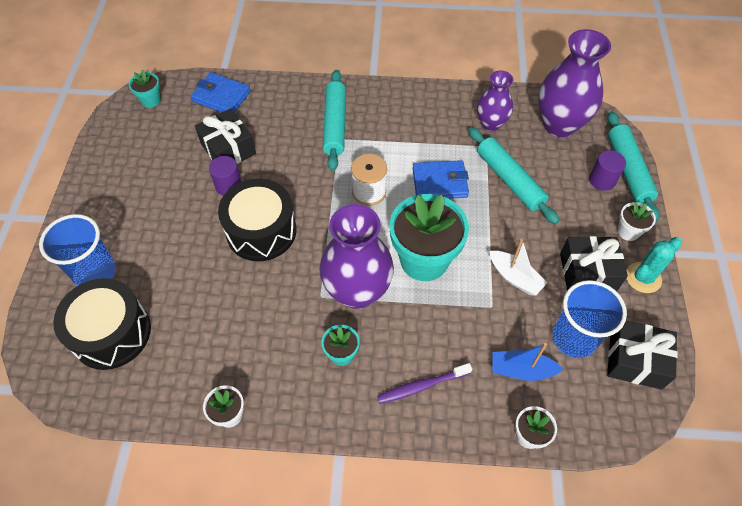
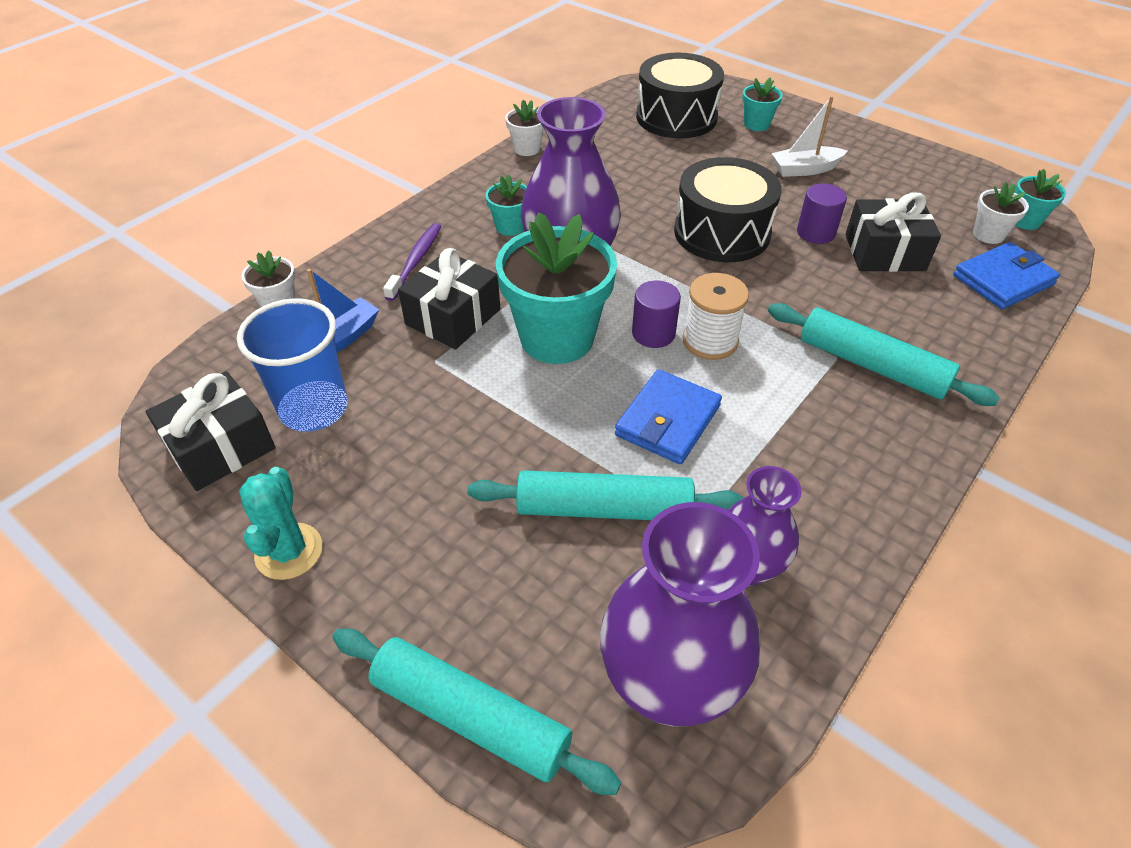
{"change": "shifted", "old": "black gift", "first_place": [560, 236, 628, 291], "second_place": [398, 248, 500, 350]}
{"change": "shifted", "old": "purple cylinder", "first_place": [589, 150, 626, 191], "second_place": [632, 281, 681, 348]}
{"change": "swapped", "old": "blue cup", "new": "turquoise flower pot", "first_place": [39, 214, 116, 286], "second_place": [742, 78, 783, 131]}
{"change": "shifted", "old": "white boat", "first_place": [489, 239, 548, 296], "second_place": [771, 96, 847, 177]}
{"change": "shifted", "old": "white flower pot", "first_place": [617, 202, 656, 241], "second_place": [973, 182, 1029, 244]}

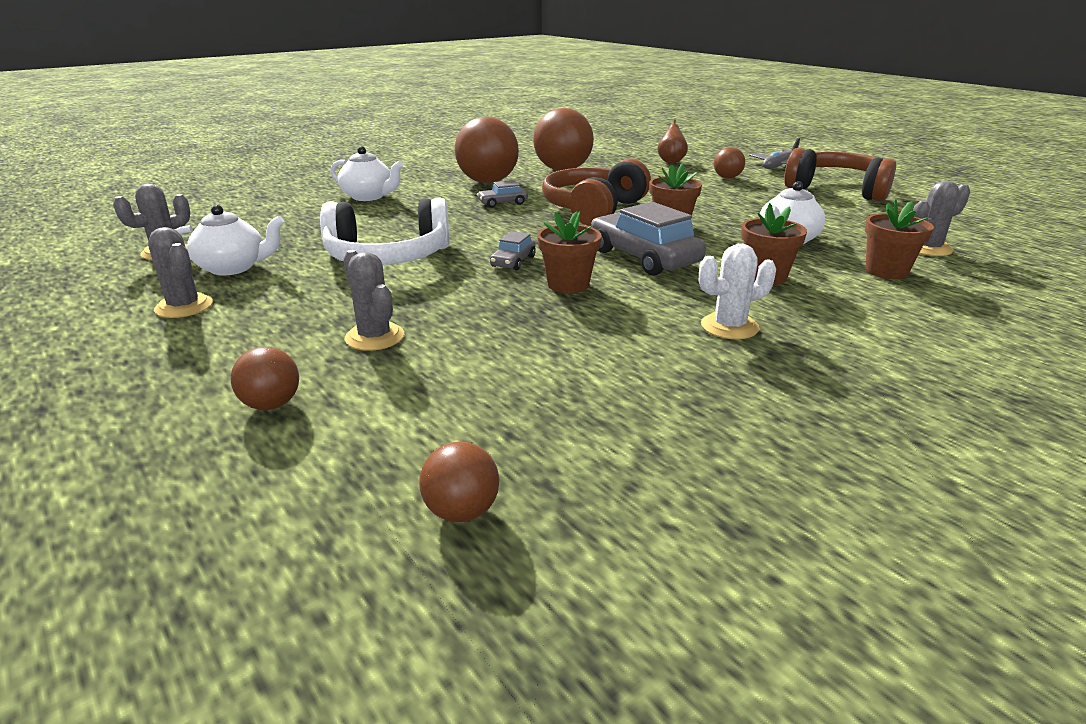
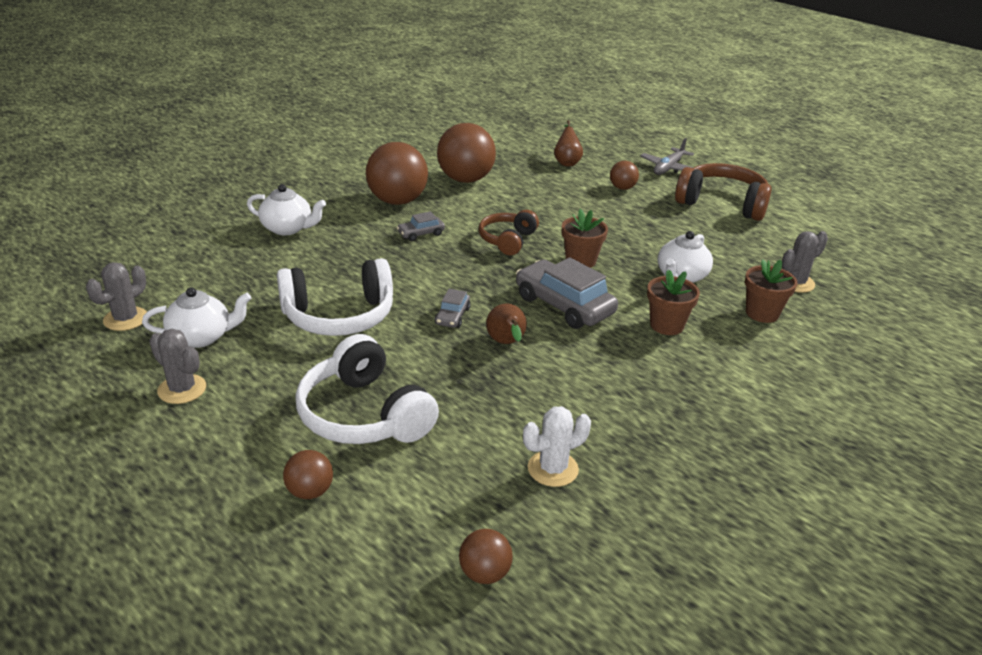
{"change": "swapped", "old": "grey cactus", "new": "white headphones", "first_place": [343, 250, 404, 351], "second_place": [295, 334, 439, 444]}
{"change": "scaled", "old": "brown headphones", "first_place": [542, 159, 651, 226], "second_place": [479, 210, 539, 255], "factor": 0.62}
{"change": "swapped", "old": "brown flower pot", "new": "brown pear", "first_place": [537, 211, 602, 293], "second_place": [486, 303, 527, 344]}
{"change": "shifted", "old": "white cactus", "first_place": [699, 244, 776, 339], "second_place": [523, 406, 591, 487]}

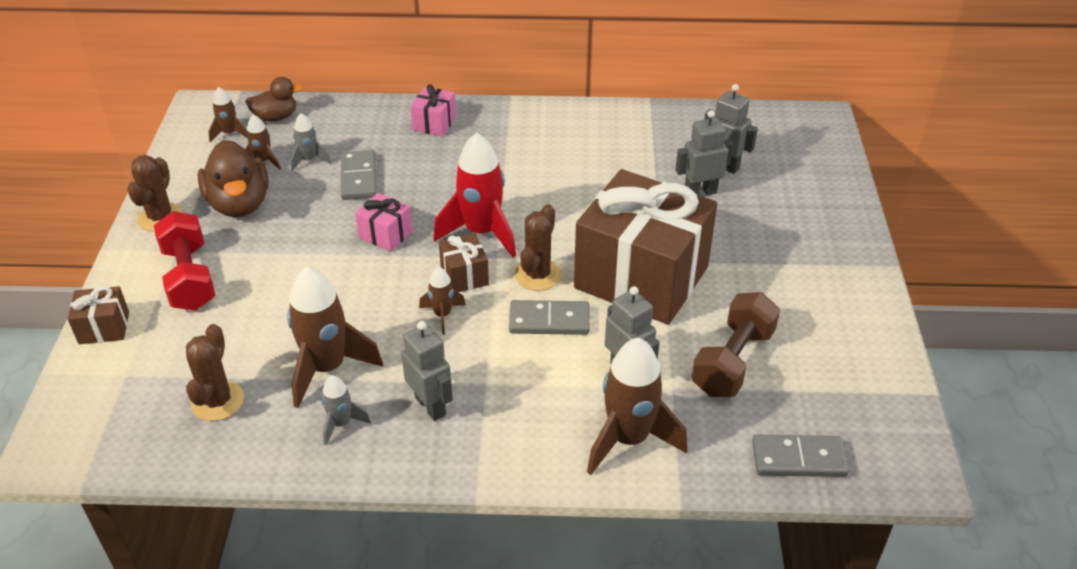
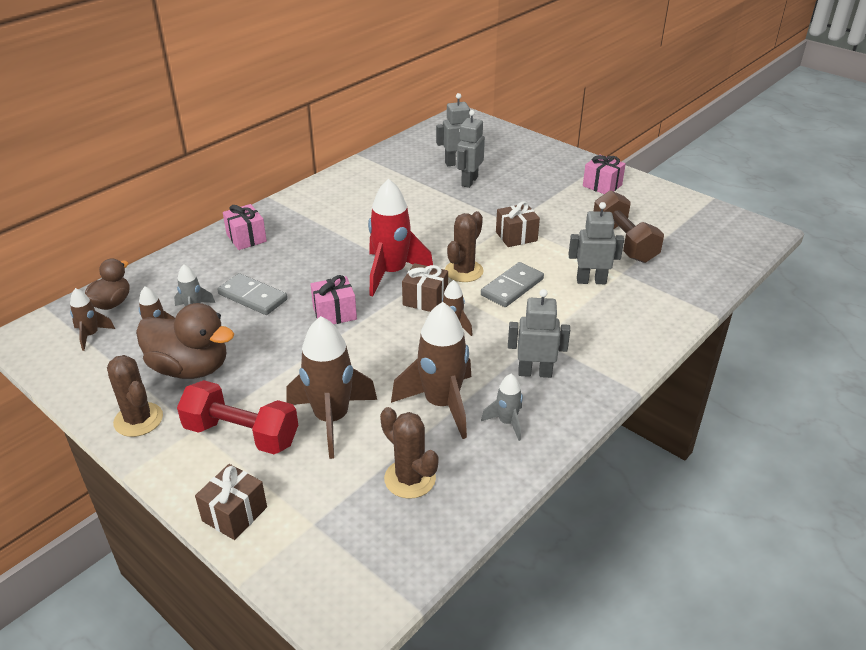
{"change": "shifted", "old": "brown rocket", "first_place": [587, 337, 688, 475], "second_place": [286, 316, 377, 459]}
{"change": "rotated", "old": "brown cactus", "first_place": [515, 204, 561, 291], "second_place": [445, 211, 484, 282], "degrees": 60}
{"change": "scaled", "old": "brown gift", "first_place": [574, 169, 718, 325], "second_place": [496, 201, 540, 247], "factor": 0.4}
{"change": "new", "new": "pink gift", "second_place": [583, 154, 626, 194]}
{"change": "gone", "old": "grey domino", "first_place": [752, 434, 849, 477]}

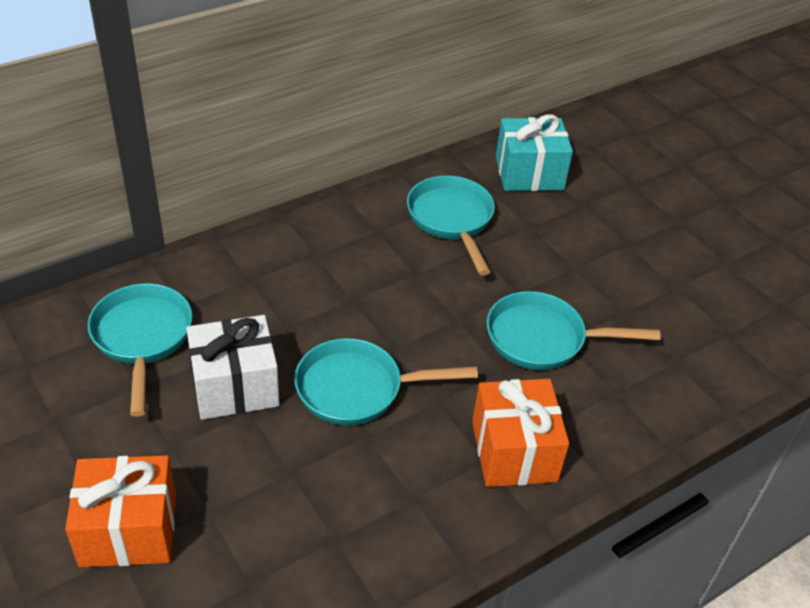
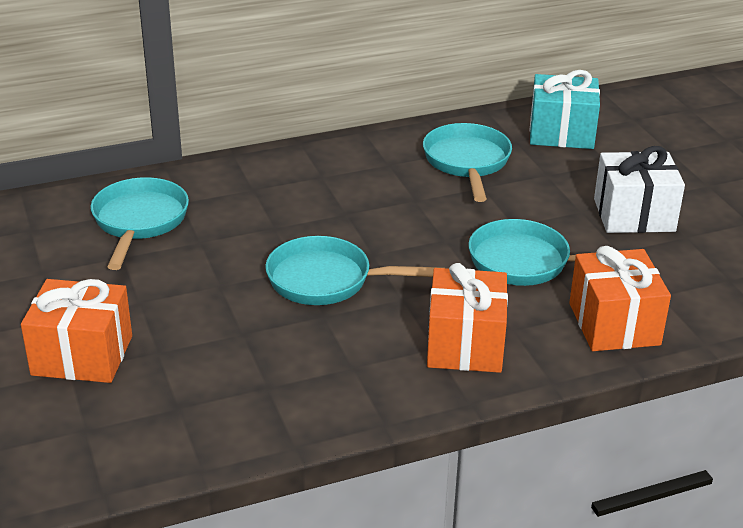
{"change": "new", "new": "orange gift", "second_place": [569, 246, 671, 351]}
{"change": "shifted", "old": "white gift", "first_place": [186, 315, 279, 420], "second_place": [594, 146, 685, 233]}

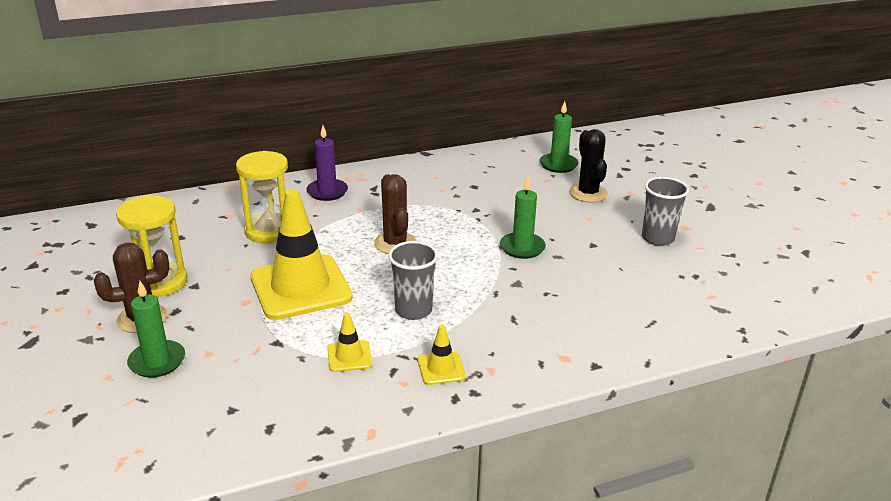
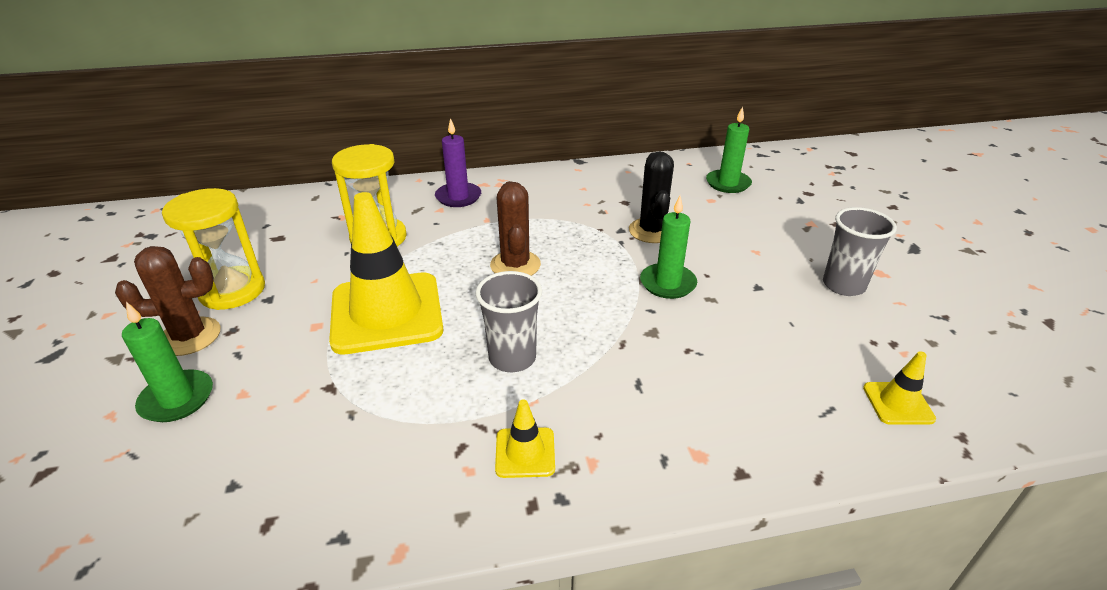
{"change": "shifted", "old": "black cactus", "first_place": [569, 129, 608, 203], "second_place": [629, 151, 674, 243]}
{"change": "shifted", "old": "yellow traffic cone", "first_place": [327, 313, 372, 372], "second_place": [863, 351, 936, 425]}

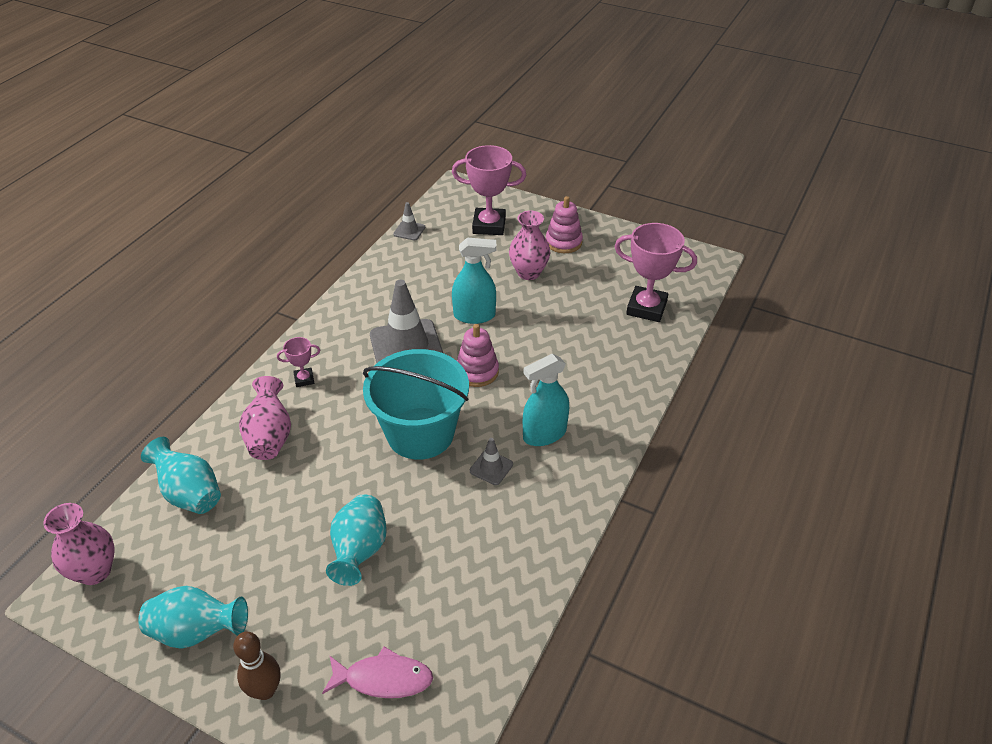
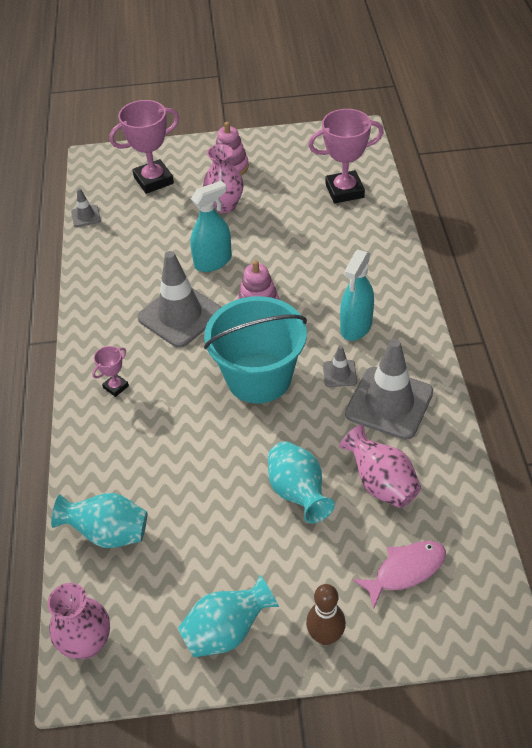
{"change": "shifted", "old": "pink vase", "first_place": [239, 376, 291, 460], "second_place": [339, 425, 421, 508]}
{"change": "new", "new": "grey traffic cone", "second_place": [345, 339, 433, 440]}

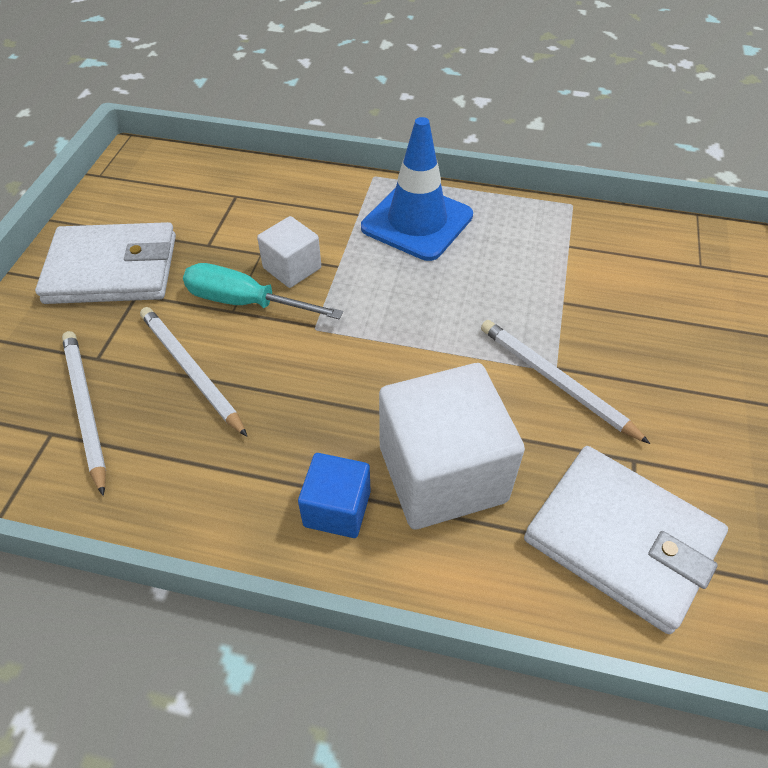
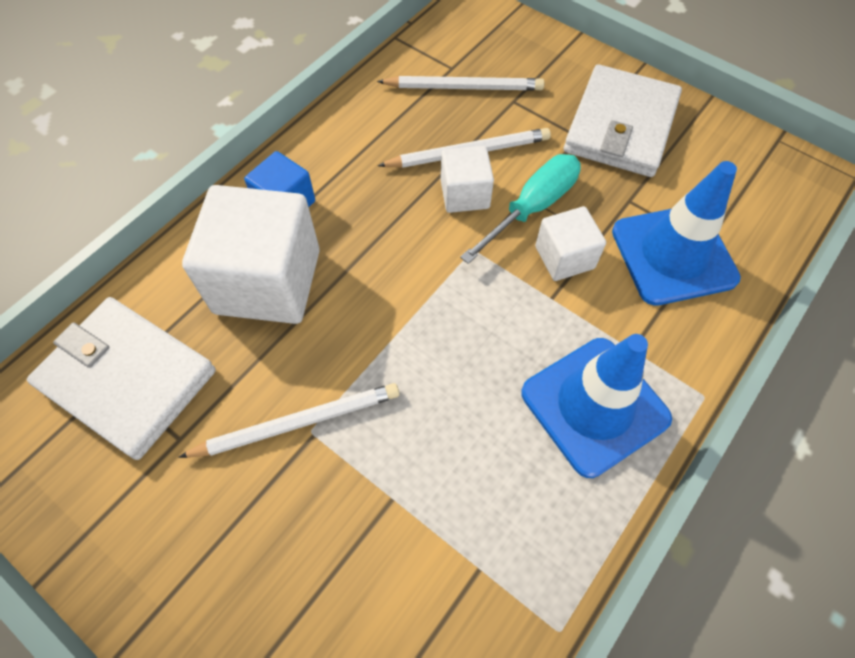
{"change": "rotated", "old": "white wallet", "first_place": [524, 446, 728, 634], "second_place": [27, 297, 216, 460], "degrees": 60}
{"change": "new", "new": "white cube", "second_place": [441, 146, 494, 213]}
{"change": "new", "new": "blue traffic cone", "second_place": [612, 161, 741, 306]}

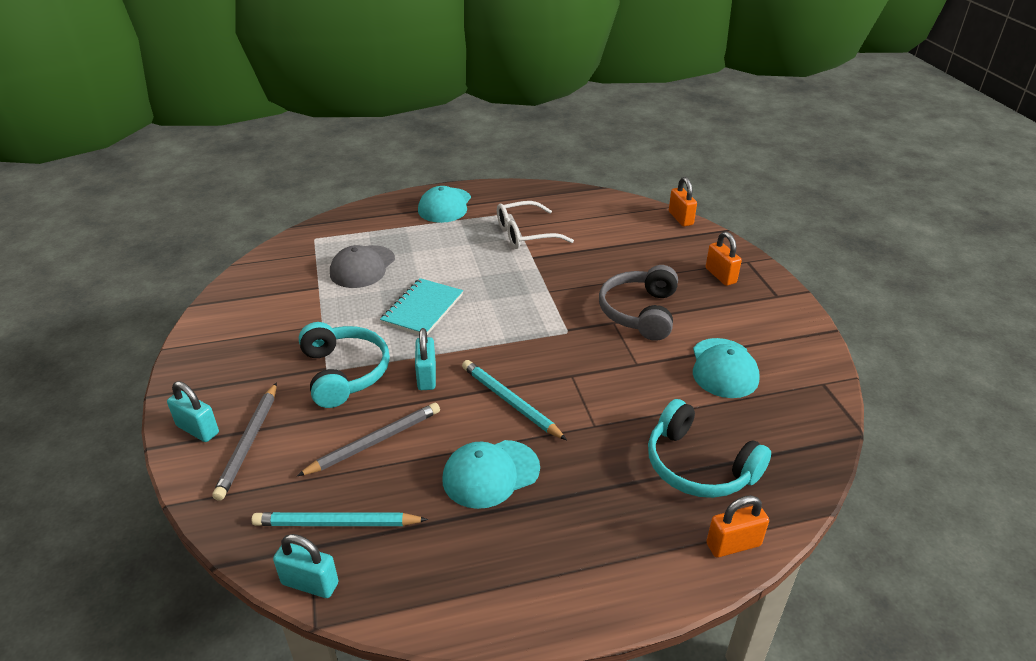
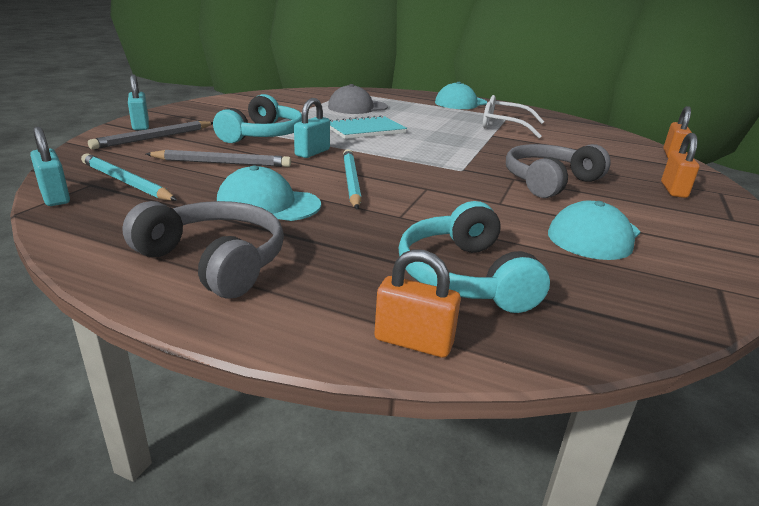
{"change": "new", "new": "grey headphones", "second_place": [122, 201, 284, 299]}

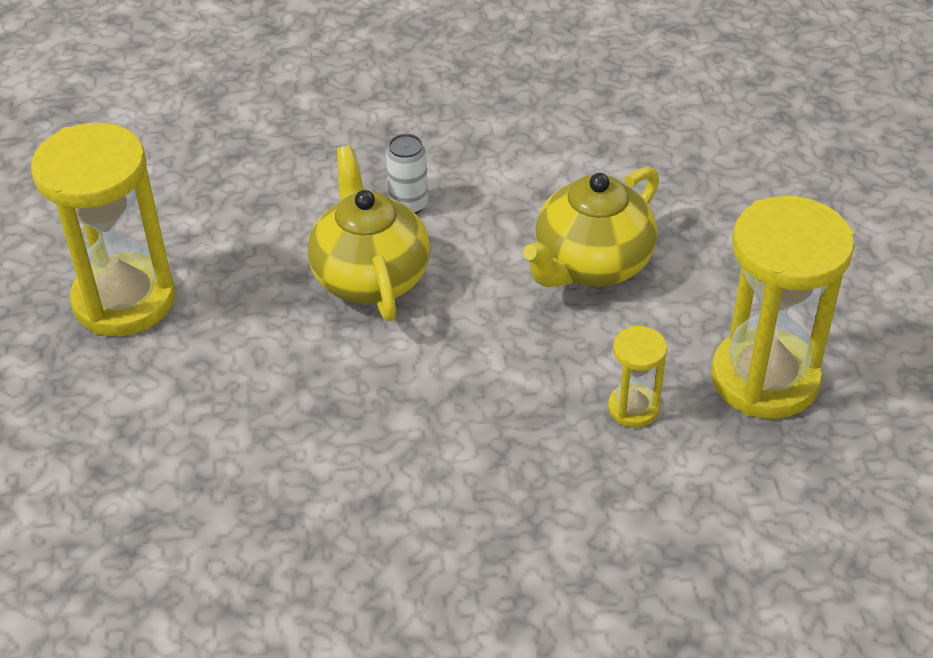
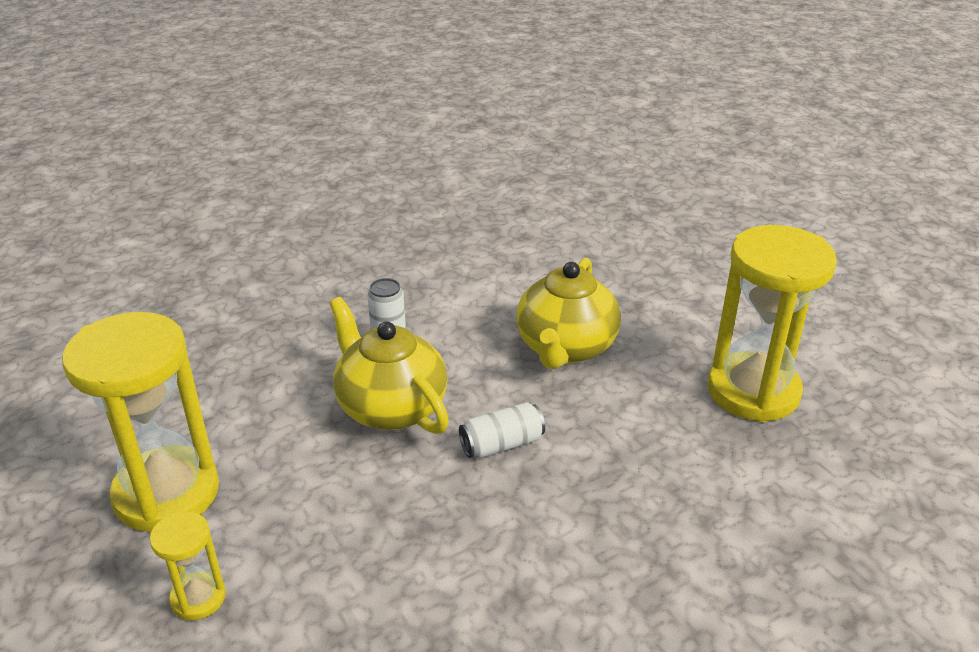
{"change": "shifted", "old": "yellow hourglass", "first_place": [608, 326, 667, 427], "second_place": [150, 511, 226, 620]}
{"change": "new", "new": "white can", "second_place": [459, 402, 545, 458]}

